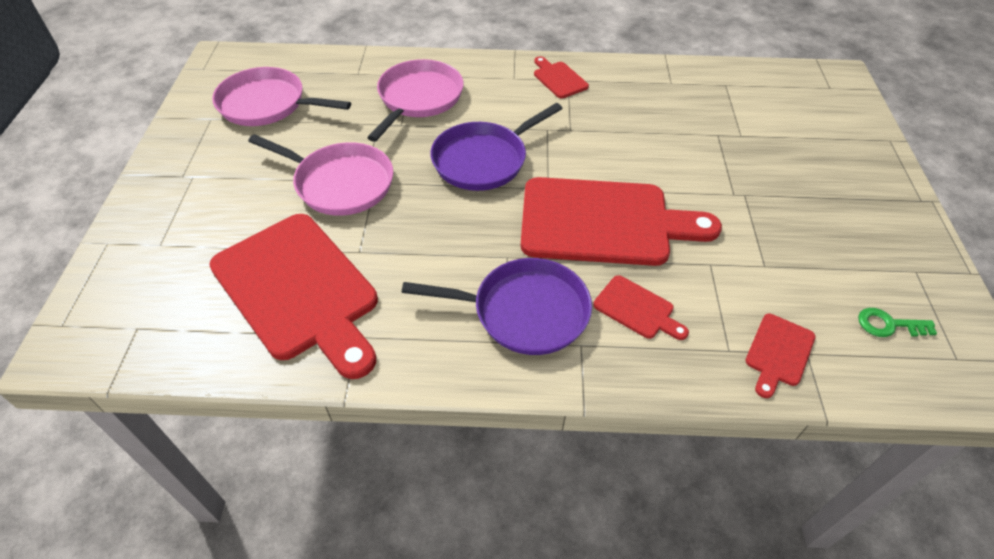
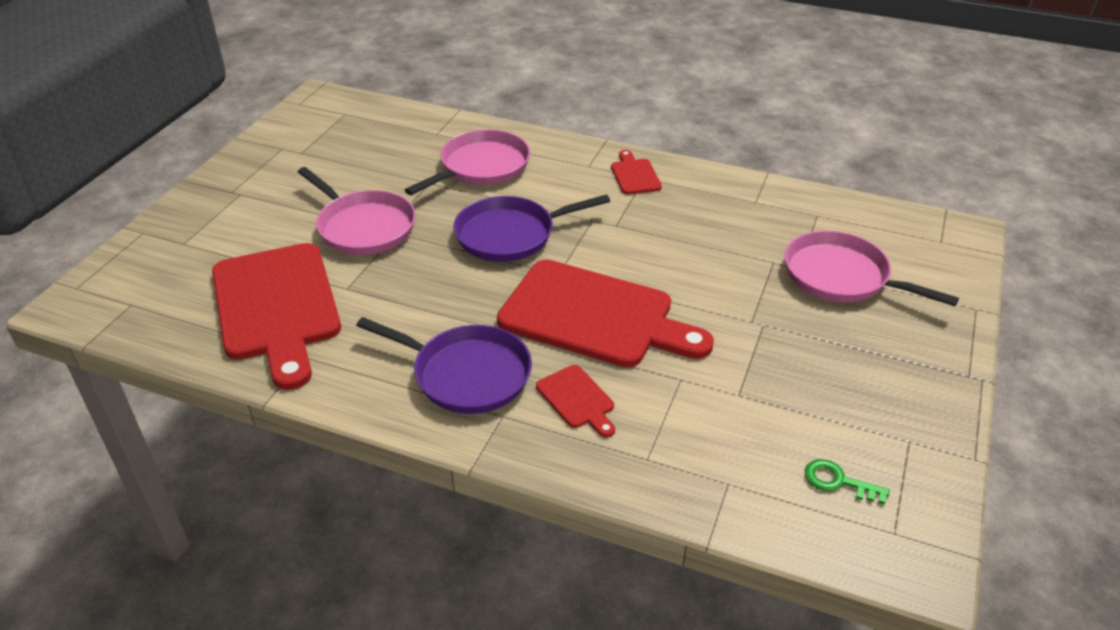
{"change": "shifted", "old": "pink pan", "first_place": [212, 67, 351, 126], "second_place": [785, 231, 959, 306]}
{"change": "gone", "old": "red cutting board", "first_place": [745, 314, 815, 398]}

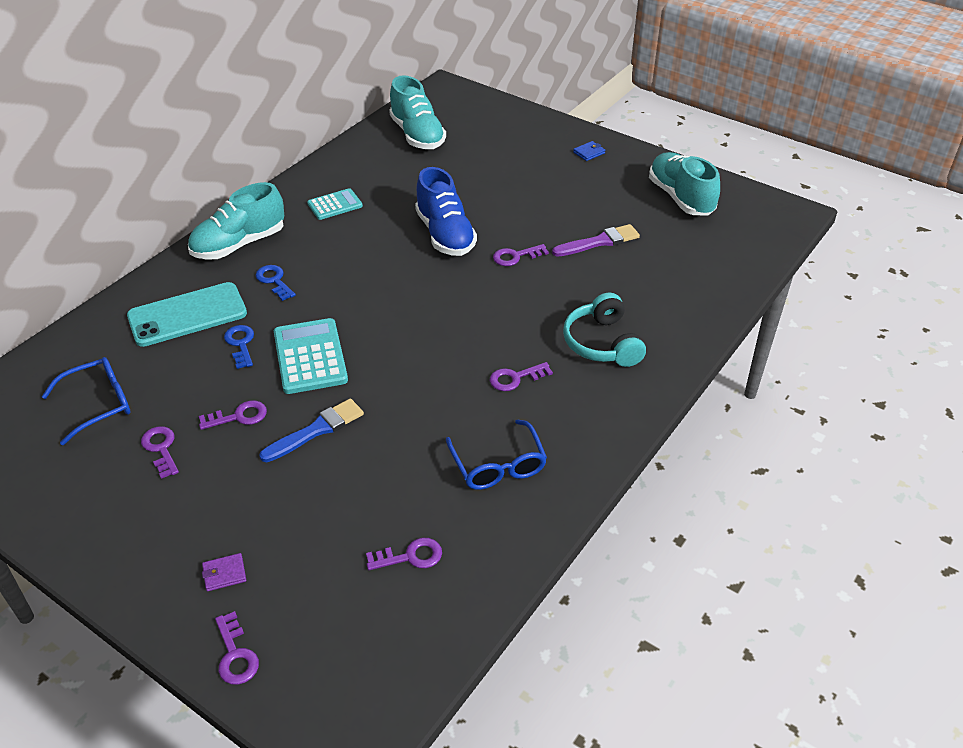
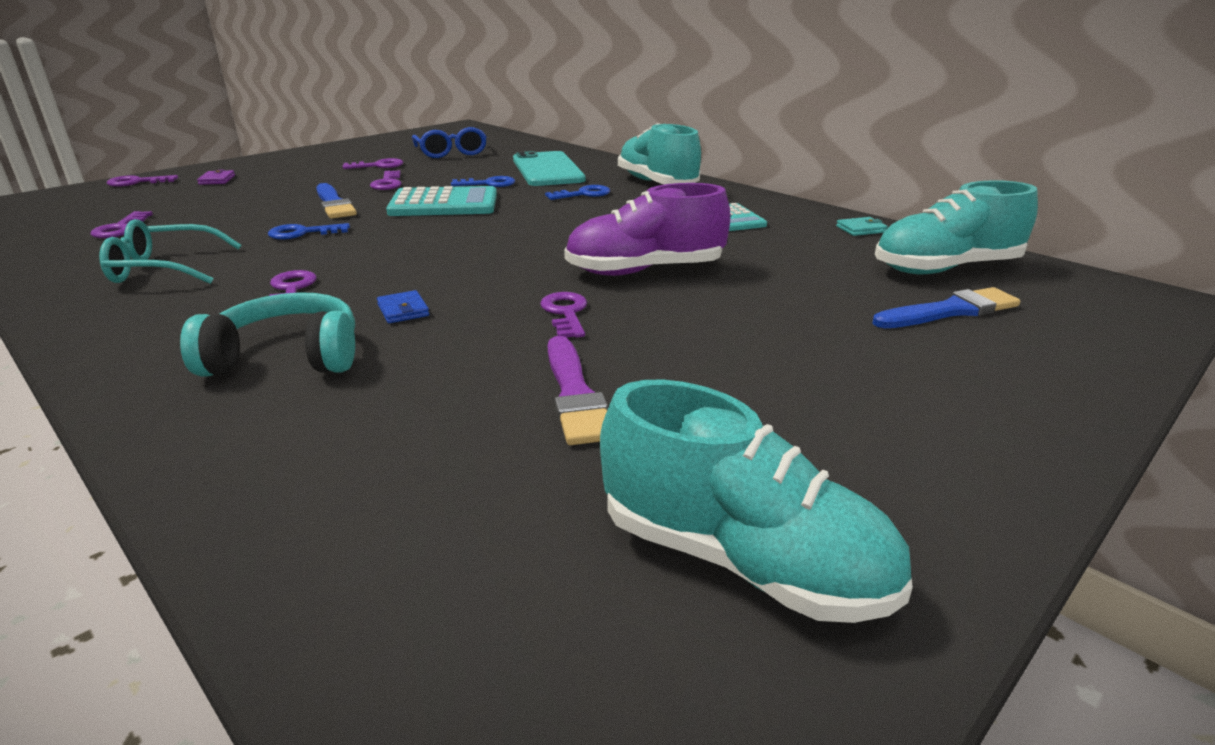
{"change": "repainted", "old": "blue glasses", "new": "turquoise glasses", "first_place": [446, 420, 547, 490], "second_place": [99, 219, 242, 284]}
{"change": "new", "new": "blue key", "second_place": [268, 223, 350, 239]}
{"change": "shifted", "old": "blue wallet", "first_place": [573, 141, 606, 161], "second_place": [377, 290, 429, 323]}
{"change": "repainted", "old": "blue shoe", "new": "purple shoe", "first_place": [415, 167, 477, 256], "second_place": [564, 183, 731, 276]}
{"change": "rotated", "old": "turquoise shoe", "first_place": [649, 152, 720, 215], "second_place": [600, 380, 913, 623], "degrees": 45}
{"change": "new", "new": "turquoise wallet", "second_place": [836, 217, 888, 236]}
{"change": "new", "new": "blue brush", "second_place": [873, 287, 1020, 328]}

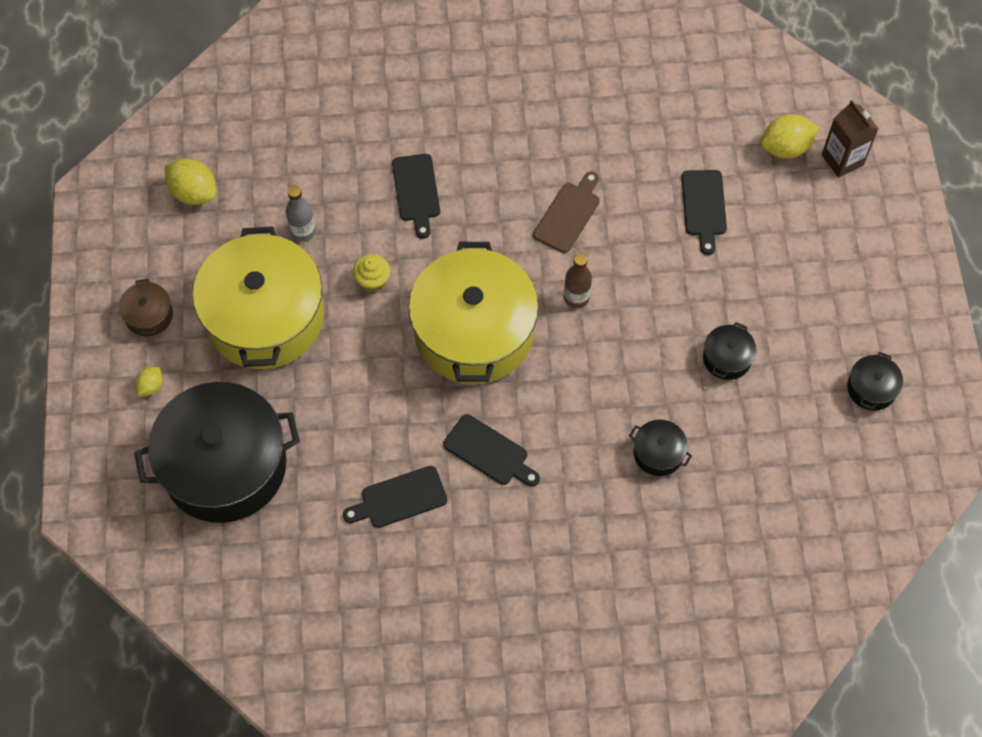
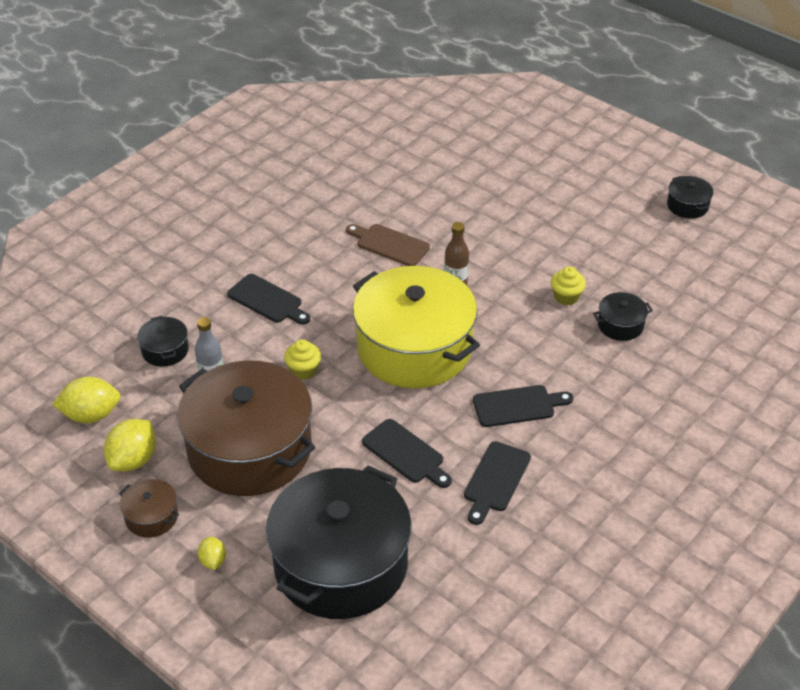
{"change": "shifted", "old": "yellow lemon", "first_place": [760, 114, 819, 159], "second_place": [104, 419, 156, 471]}
{"change": "shifted", "old": "black pot", "first_place": [703, 322, 757, 380], "second_place": [137, 316, 189, 367]}
{"change": "repainted", "old": "yellow pot", "new": "brown pot", "first_place": [193, 227, 324, 369], "second_place": [177, 360, 315, 496]}
{"change": "rotated", "old": "brown cutting board", "first_place": [533, 172, 600, 253], "second_place": [346, 224, 430, 266], "degrees": -45}
{"change": "shifted", "old": "black cutting board", "first_place": [682, 170, 727, 255], "second_place": [362, 419, 452, 488]}
{"change": "new", "new": "yellow cupcake", "second_place": [551, 266, 586, 306]}
{"change": "gone", "old": "brown carton", "first_place": [821, 100, 879, 178]}

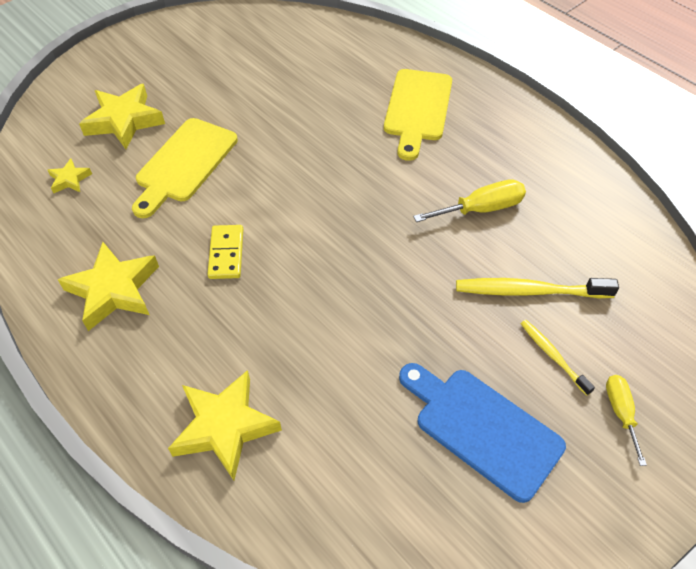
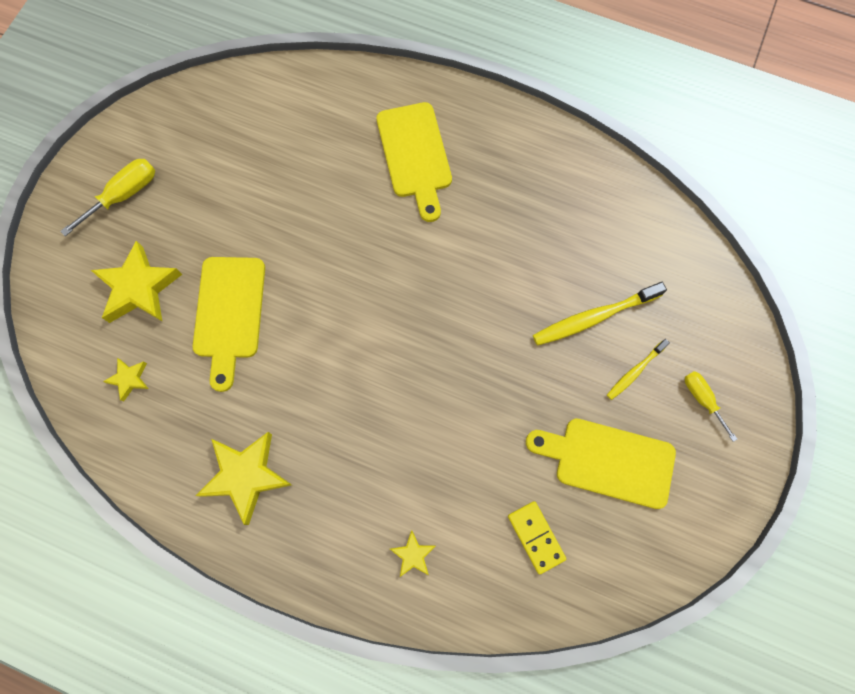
{"change": "shifted", "old": "yellow screwdriver", "first_place": [413, 179, 526, 222], "second_place": [60, 159, 155, 236]}
{"change": "scaled", "old": "yellow star", "first_place": [168, 370, 282, 480], "second_place": [390, 530, 435, 577], "factor": 0.5}
{"change": "shifted", "old": "yellow domino", "first_place": [207, 225, 243, 279], "second_place": [508, 501, 566, 574]}
{"change": "repainted", "old": "blue cutting board", "new": "yellow cutting board", "first_place": [399, 363, 566, 503], "second_place": [526, 418, 676, 509]}
{"change": "rotated", "old": "yellow toothbrush", "first_place": [521, 320, 595, 396], "second_place": [607, 339, 670, 400], "degrees": -75}

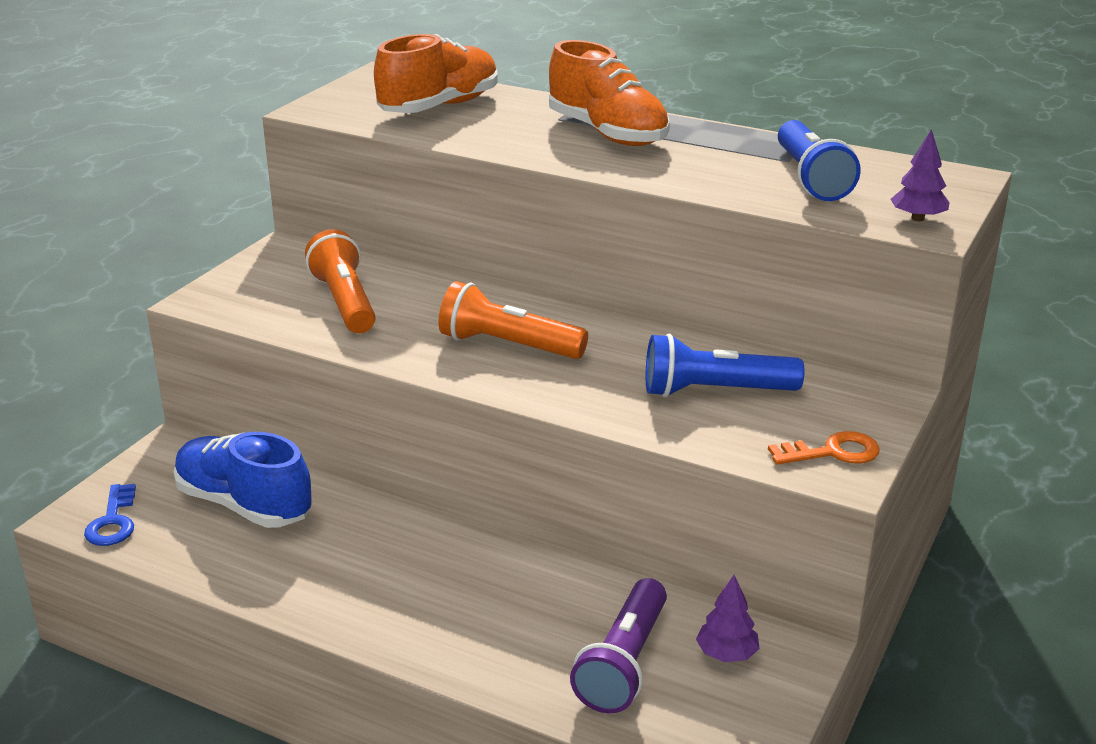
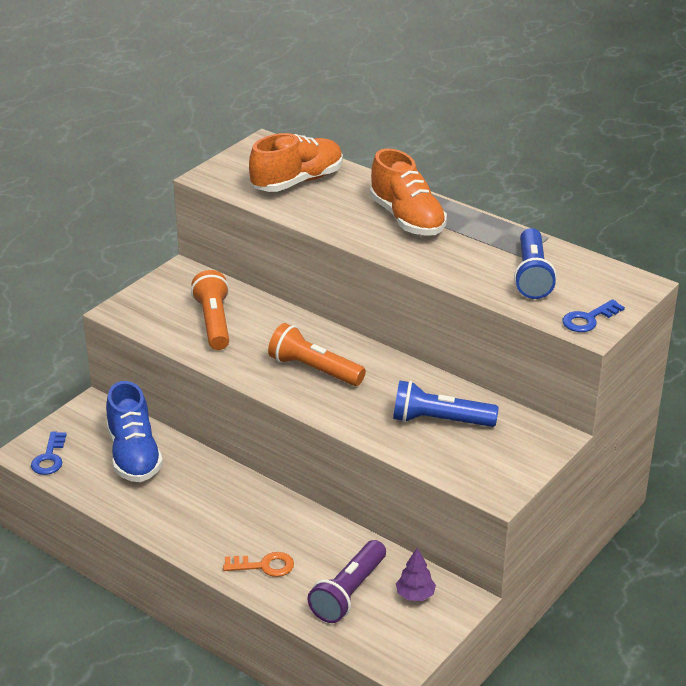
{"change": "rotated", "old": "blue shoe", "first_place": [174, 432, 312, 528], "second_place": [106, 381, 163, 482], "degrees": -150}
{"change": "shifted", "old": "orange key", "first_place": [768, 431, 880, 465], "second_place": [223, 552, 294, 577]}
{"change": "swapped", "old": "purple tree", "new": "blue key", "first_place": [890, 129, 950, 221], "second_place": [562, 299, 625, 332]}

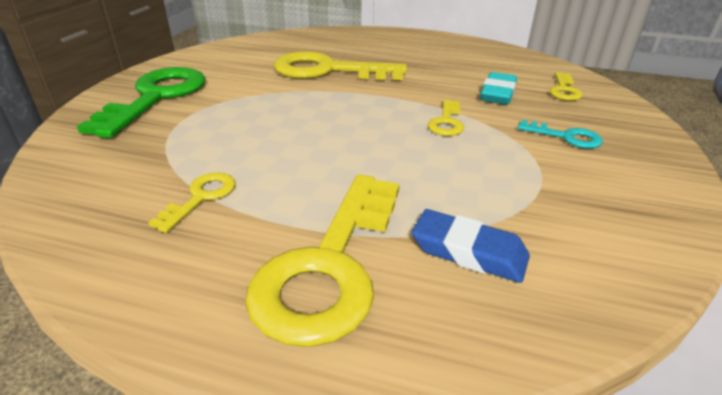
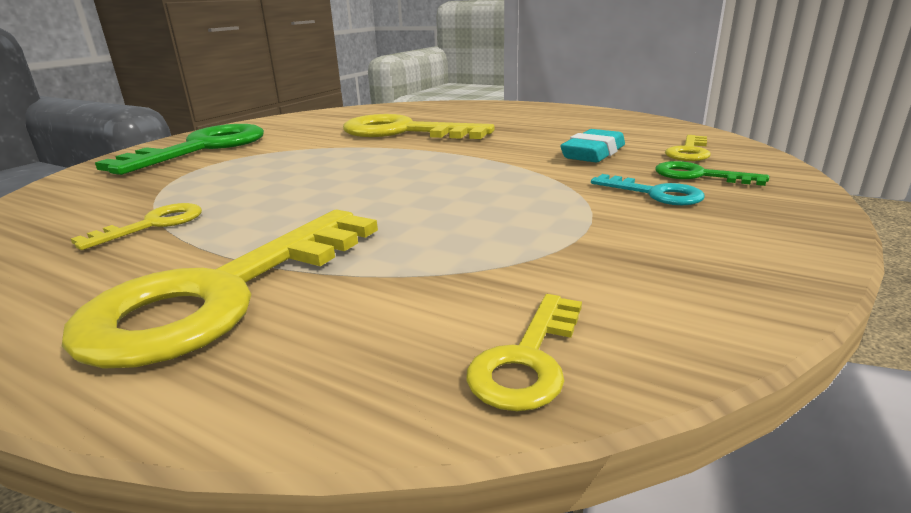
{"change": "shifted", "old": "yellow key", "first_place": [428, 100, 464, 136], "second_place": [466, 294, 582, 411]}
{"change": "new", "new": "green key", "second_place": [655, 161, 769, 186]}
{"change": "gone", "old": "blue eraser", "first_place": [412, 209, 530, 283]}

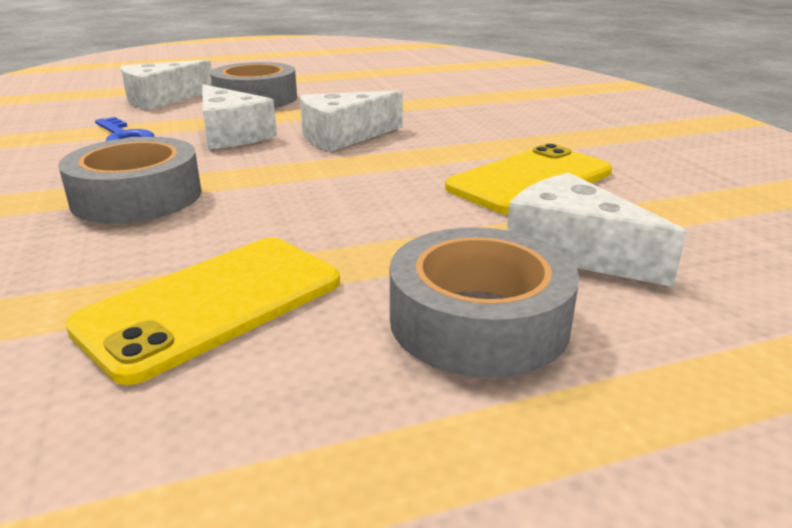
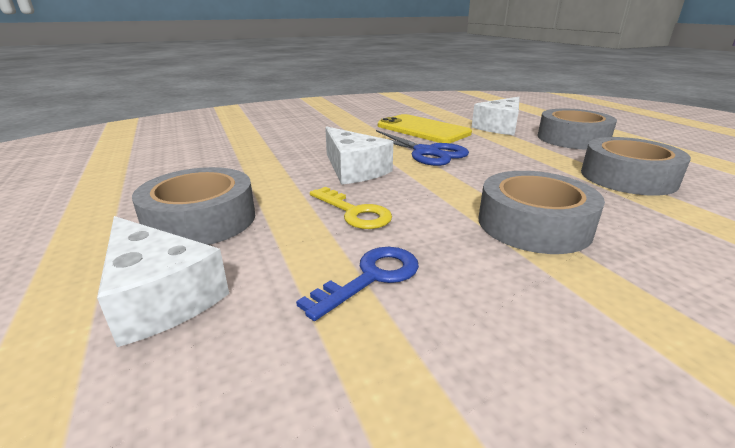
{"change": "swapped", "old": "white cheese", "new": "yellow key", "first_place": [202, 84, 277, 150], "second_place": [310, 187, 392, 229]}
{"change": "new", "new": "blue scissors", "second_place": [376, 130, 469, 166]}
{"change": "swapped", "old": "yellow phone", "new": "grey tape", "first_place": [65, 238, 340, 385], "second_place": [581, 137, 691, 196]}

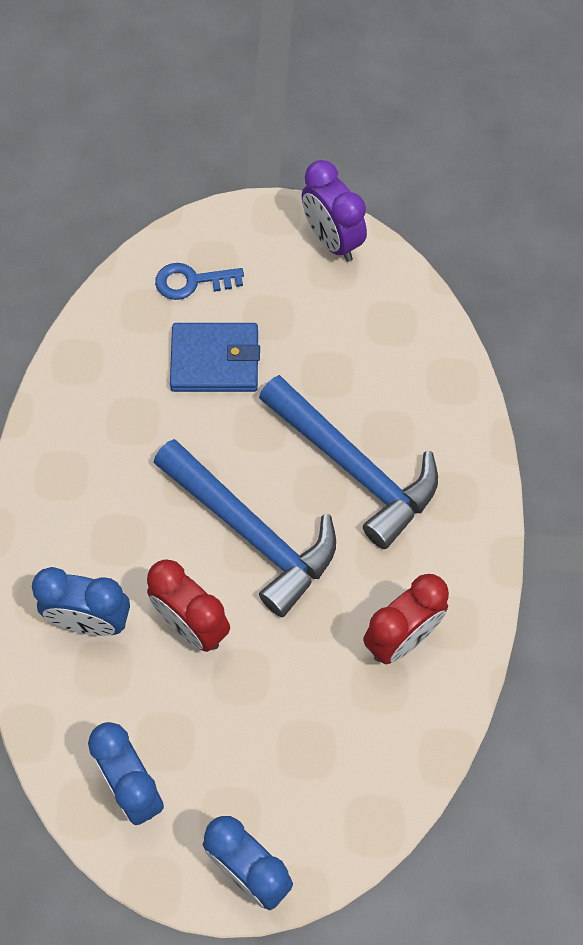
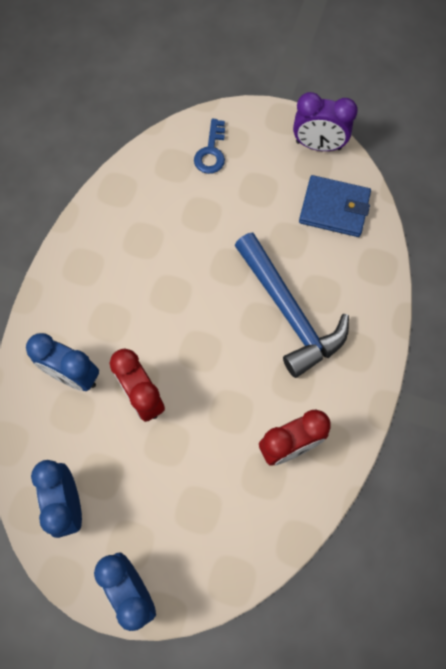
{"change": "rotated", "old": "blue key", "first_place": [155, 263, 244, 300], "second_place": [194, 119, 225, 174], "degrees": -90}
{"change": "rotated", "old": "purple clock", "first_place": [302, 160, 367, 262], "second_place": [293, 92, 358, 151], "degrees": -60}
{"change": "shifted", "old": "blue wallet", "first_place": [170, 323, 260, 392], "second_place": [299, 175, 371, 237]}
{"change": "gone", "old": "blue hammer", "first_place": [154, 439, 336, 617]}

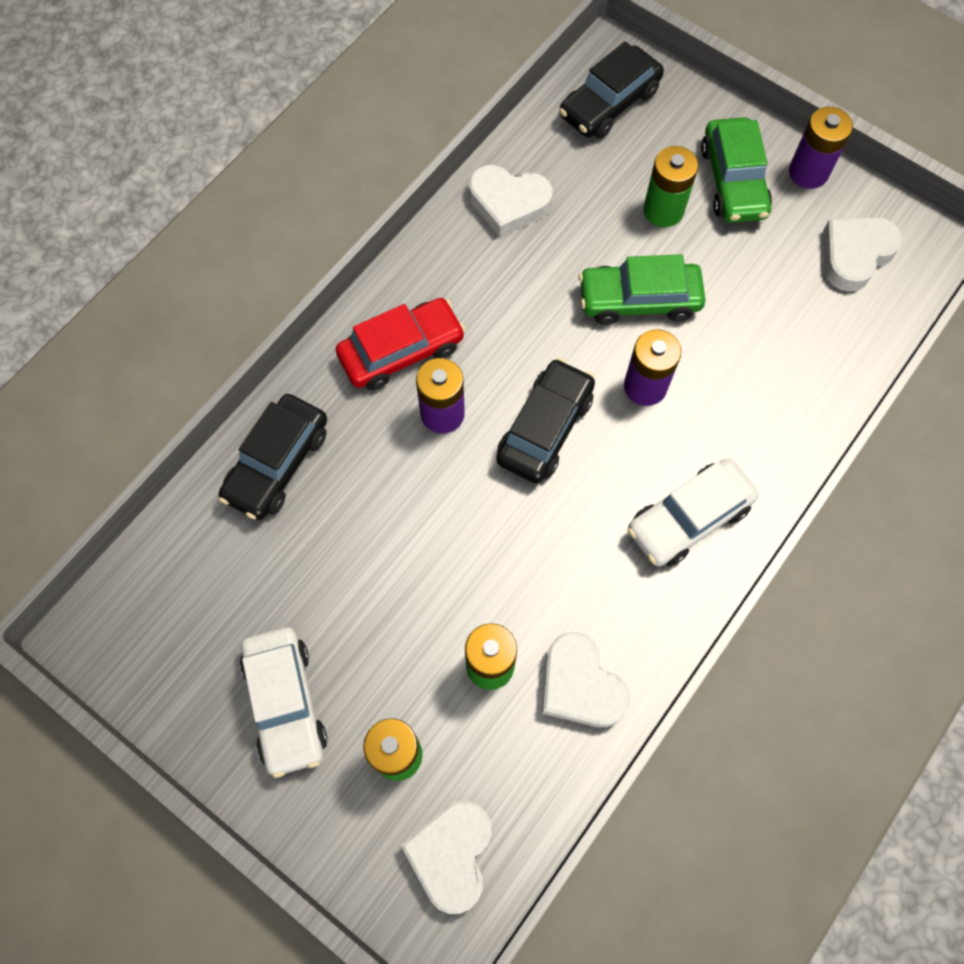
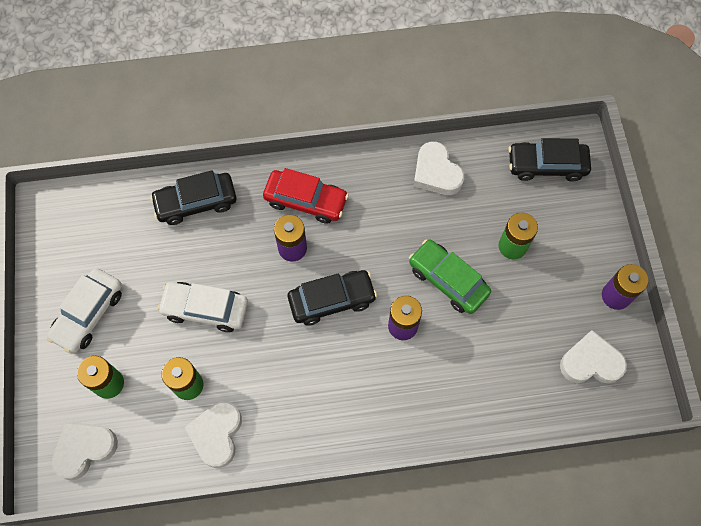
{"change": "shifted", "old": "white car", "first_place": [627, 458, 759, 566], "second_place": [157, 282, 248, 332]}
{"change": "gone", "old": "green car", "first_place": [701, 117, 772, 223]}

